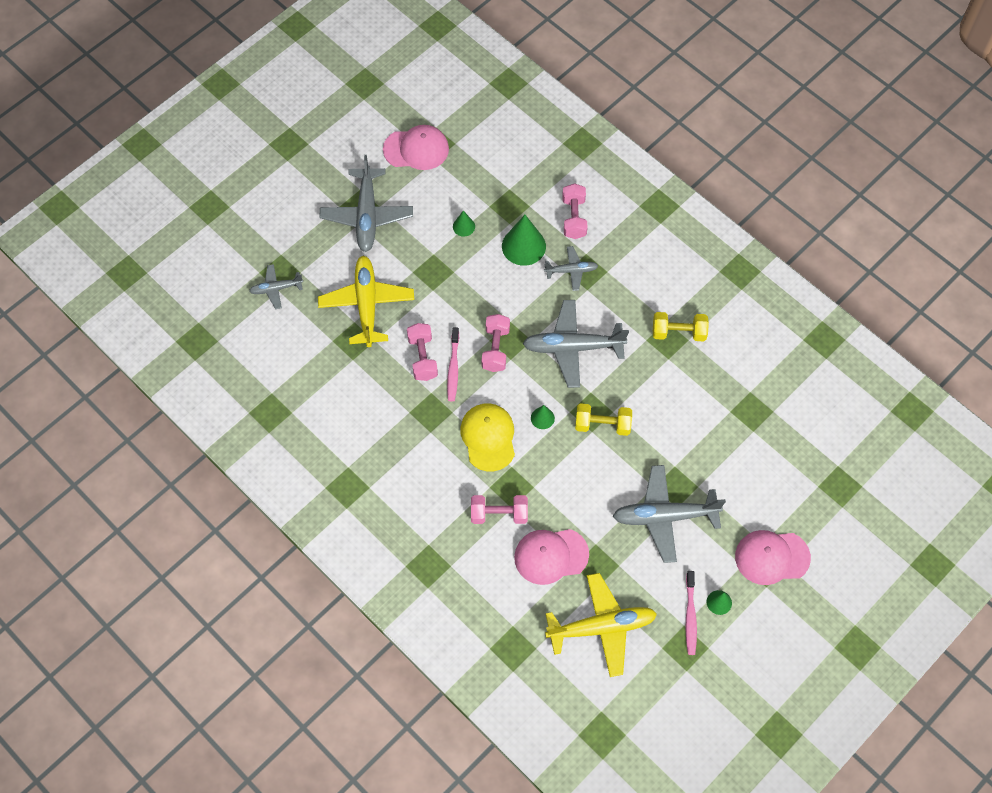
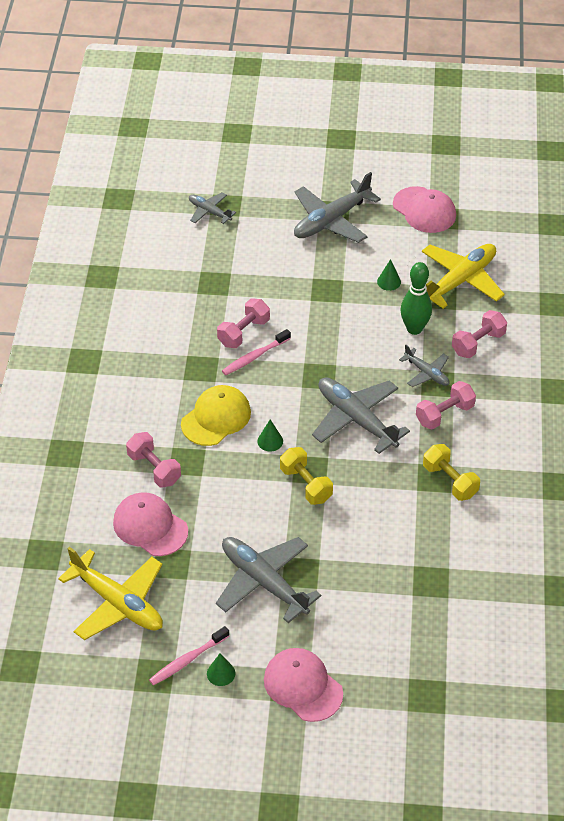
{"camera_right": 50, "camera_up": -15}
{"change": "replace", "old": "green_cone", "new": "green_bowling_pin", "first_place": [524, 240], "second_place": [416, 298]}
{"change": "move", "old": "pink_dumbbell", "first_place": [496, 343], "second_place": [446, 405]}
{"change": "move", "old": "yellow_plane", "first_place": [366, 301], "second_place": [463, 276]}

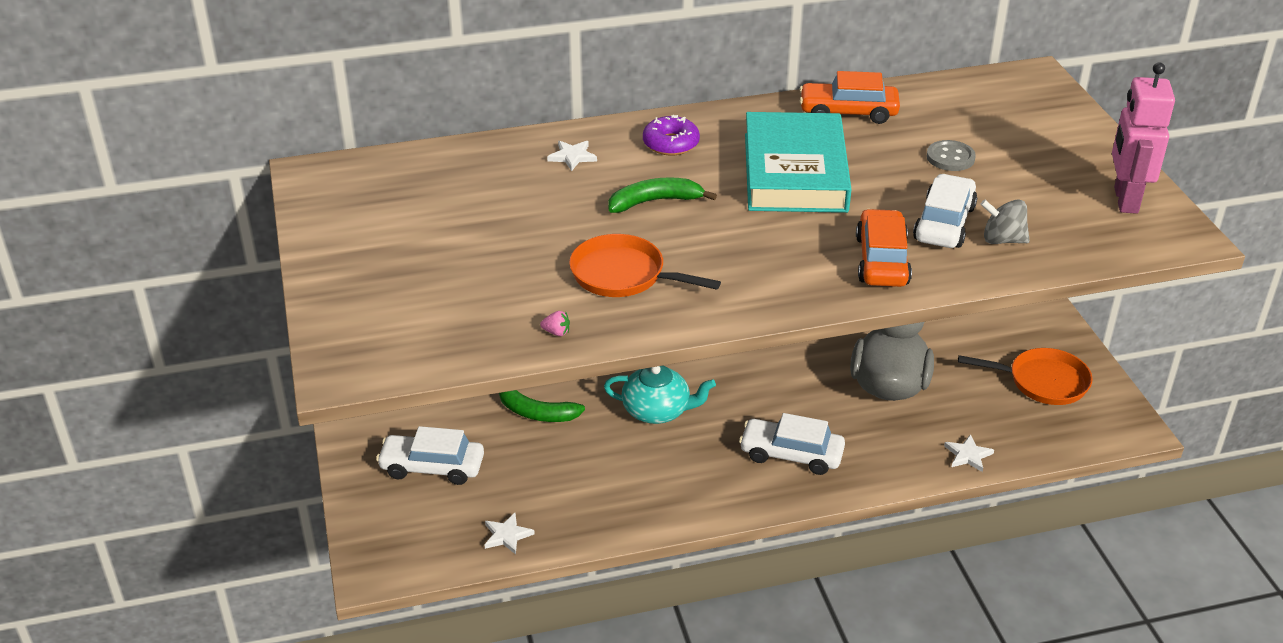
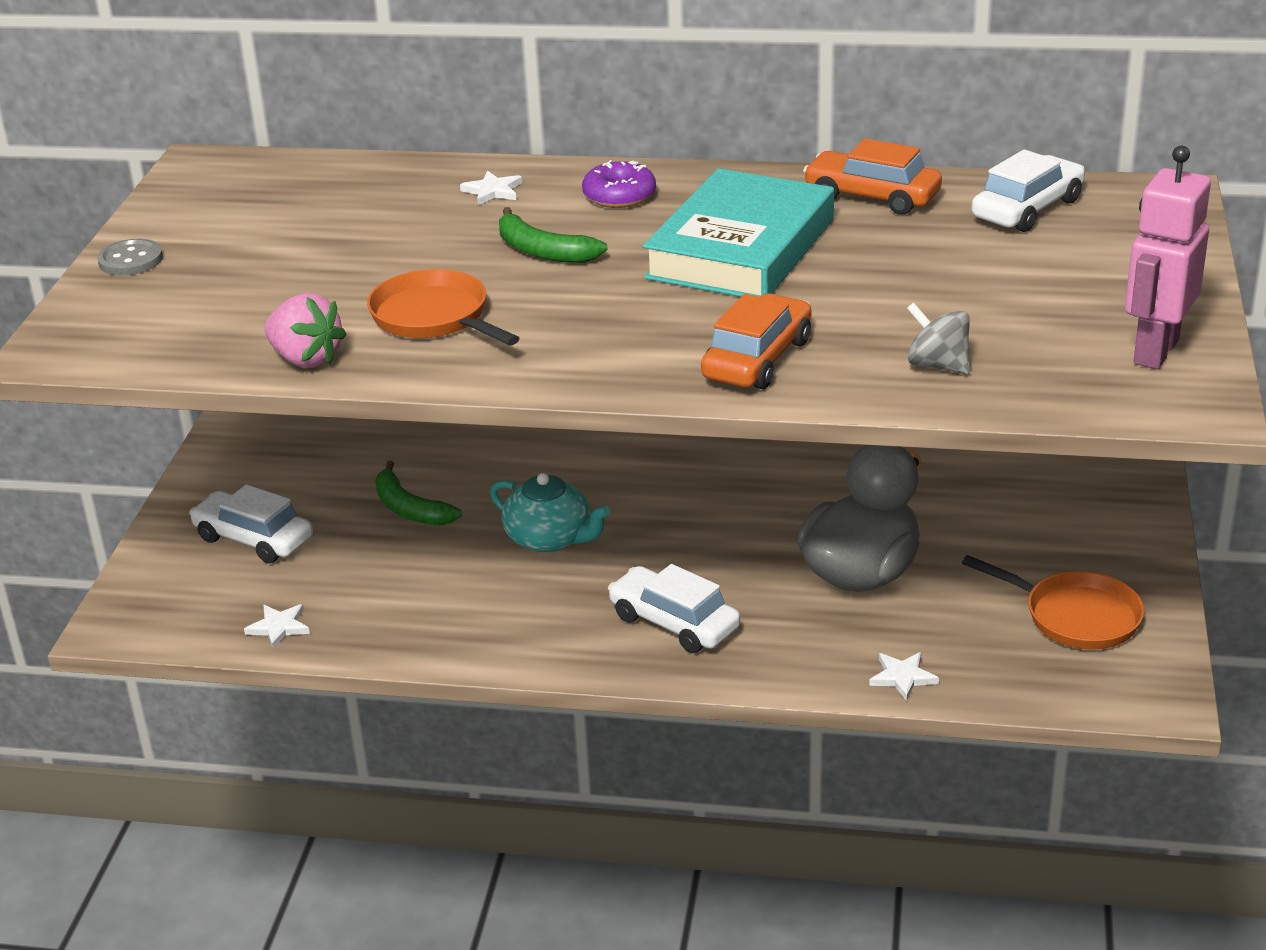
{"camera_right": 25, "camera_up": -5}
{"change": "move", "old": "grey_button", "first_place": [951, 155], "second_place": [130, 257]}
{"change": "resize", "old": "pink_strawberry", "first_place": [555, 323], "second_place": [305, 330], "factor": 2.33}
{"change": "rotate", "old": "green_banana", "first_place": [662, 195], "second_place": [553, 235], "degrees": -150}
{"change": "move", "old": "white_car", "first_place": [945, 211], "second_place": [1028, 191]}

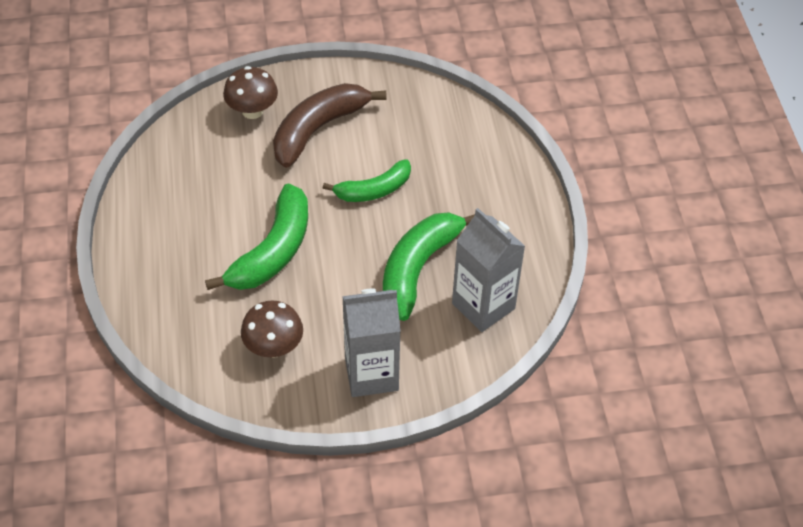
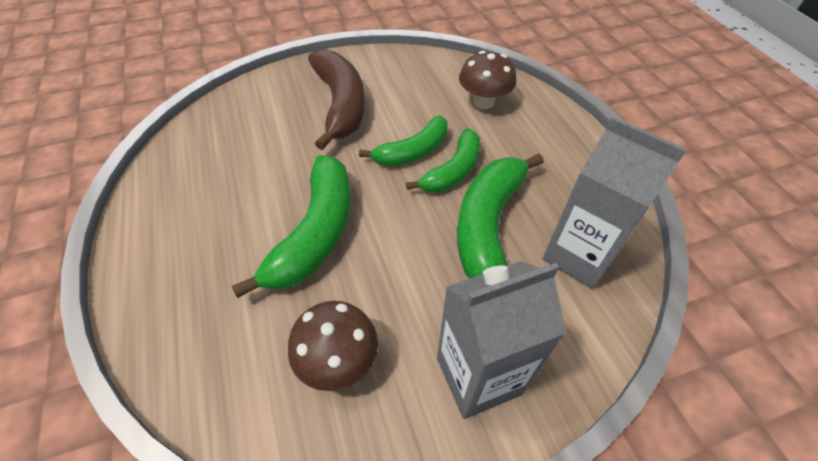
{"camera_right": -10, "camera_up": 0}
{"change": "rotate", "old": "brown_banana", "first_place": [330, 125], "second_place": [336, 99], "degrees": 135}
{"change": "insert", "new": "green_banana", "second_place": [443, 160]}
{"change": "move", "old": "brown_mushroom", "first_place": [250, 92], "second_place": [487, 80]}

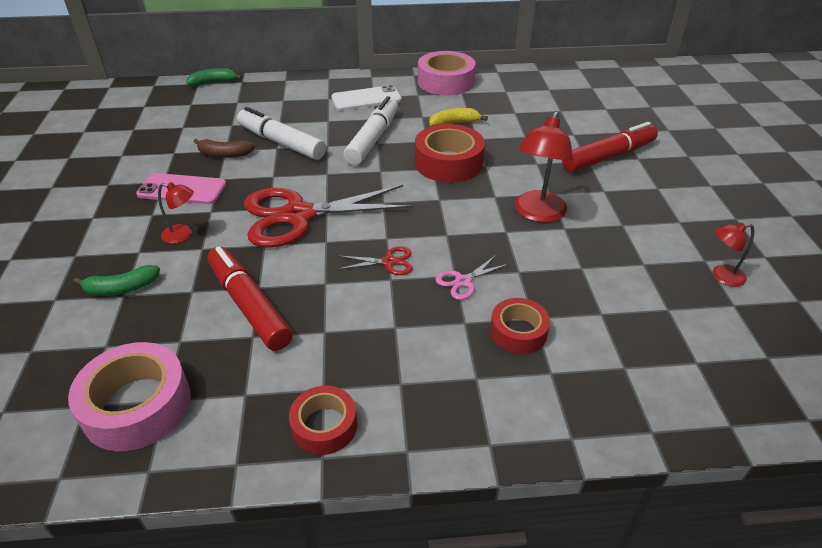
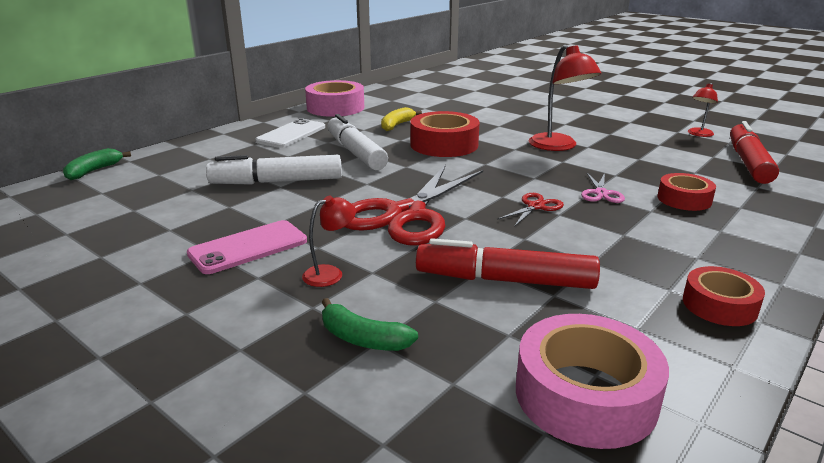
{"camera_right": -45, "camera_up": -15}
{"change": "rotate", "old": "green_banana", "first_place": [116, 280], "second_place": [370, 324], "degrees": 90}
{"change": "move", "old": "red_marker", "first_place": [610, 147], "second_place": [754, 152]}
{"change": "delete", "old": "brown_banana", "first_place": [224, 148]}

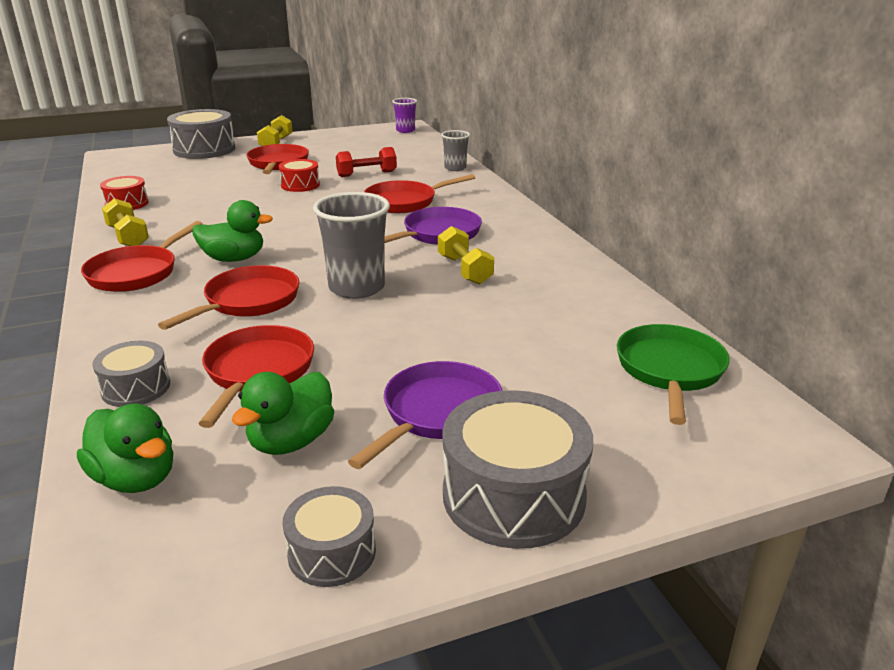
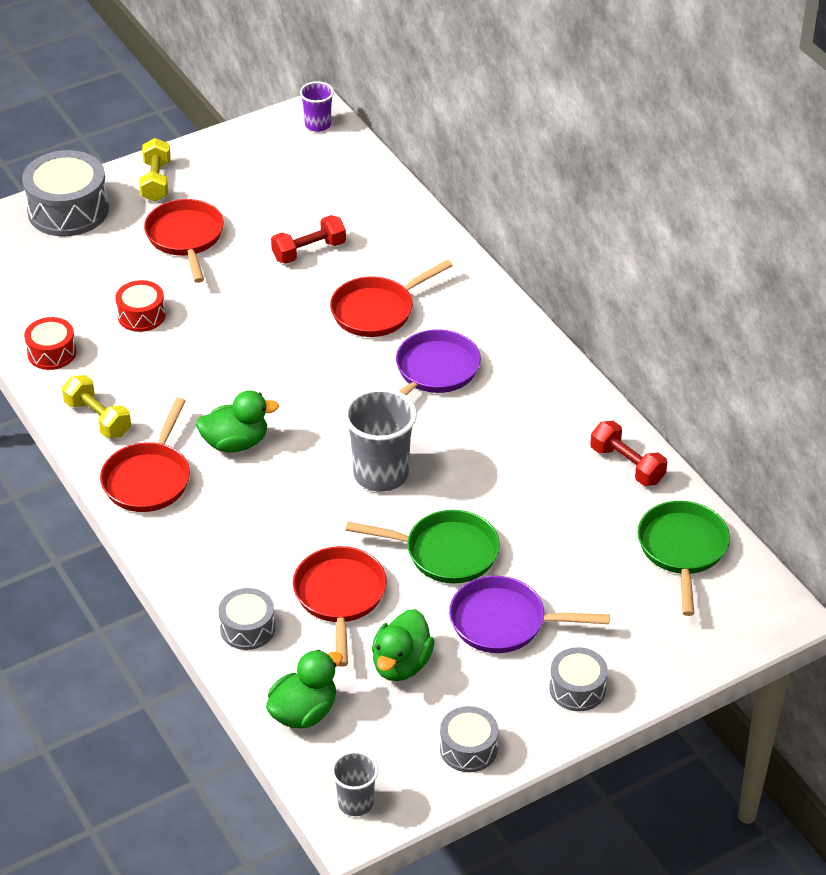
{"camera_right": -10, "camera_up": 15}
{"change": "move", "old": "red_drum", "first_place": [299, 175], "second_place": [140, 306]}
{"change": "rotate", "old": "green_duck", "first_place": [125, 448], "second_place": [304, 689], "degrees": -75}
{"change": "move", "old": "grey_cup", "first_place": [455, 150], "second_place": [354, 783]}
{"change": "insert", "new": "green_pan", "second_place": [423, 546]}
{"change": "rotate", "old": "purple_pan", "first_place": [425, 415], "second_place": [529, 614], "degrees": -105}
{"change": "resize", "old": "grey_drum", "first_place": [518, 469], "second_place": [578, 679], "factor": 0.56}
{"change": "insert", "new": "red_dumbbell", "second_place": [628, 453]}
{"change": "delete", "old": "red_pan", "first_place": [228, 297]}
{"change": "delete", "old": "yellow_dumbbell", "first_place": [466, 255]}

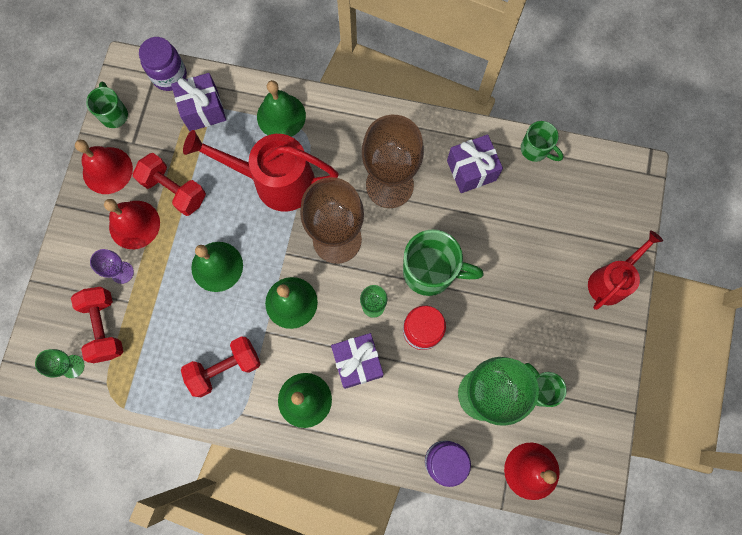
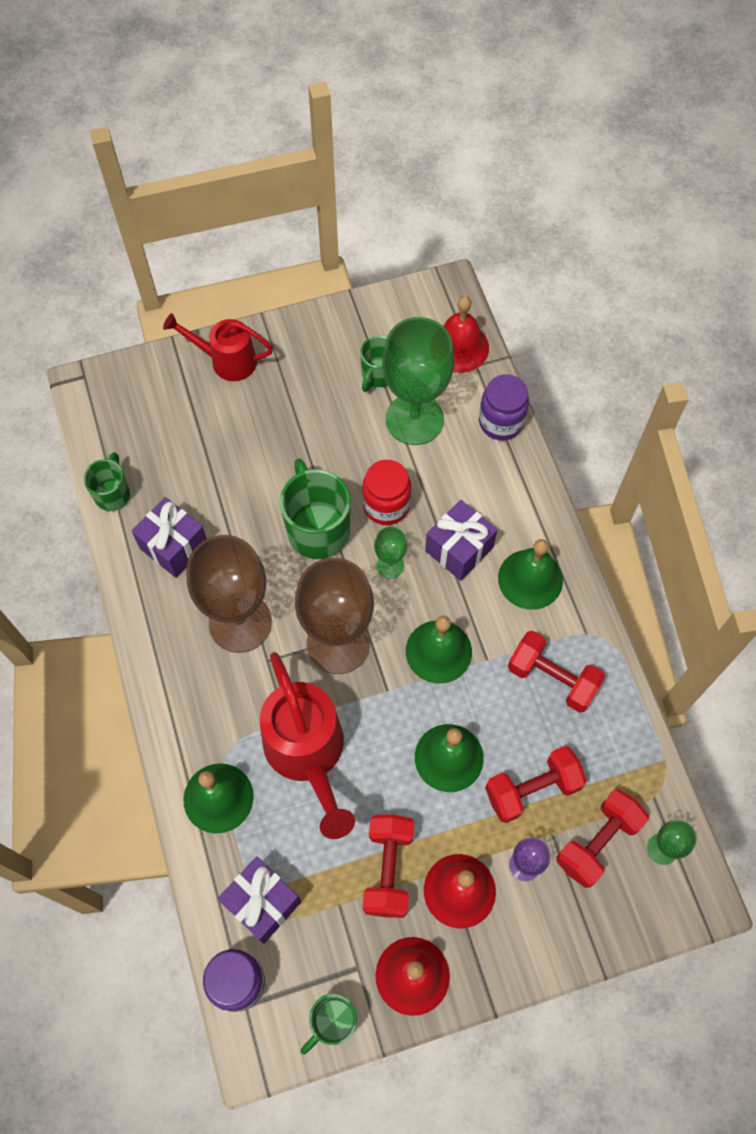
{"camera_right": -120, "camera_up": -10}
{"change": "insert", "new": "red_dumbbell", "second_place": [536, 784]}

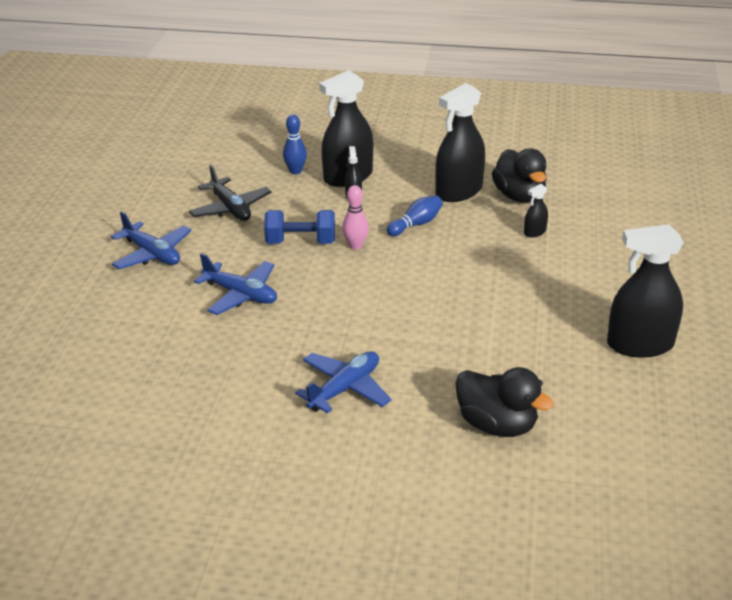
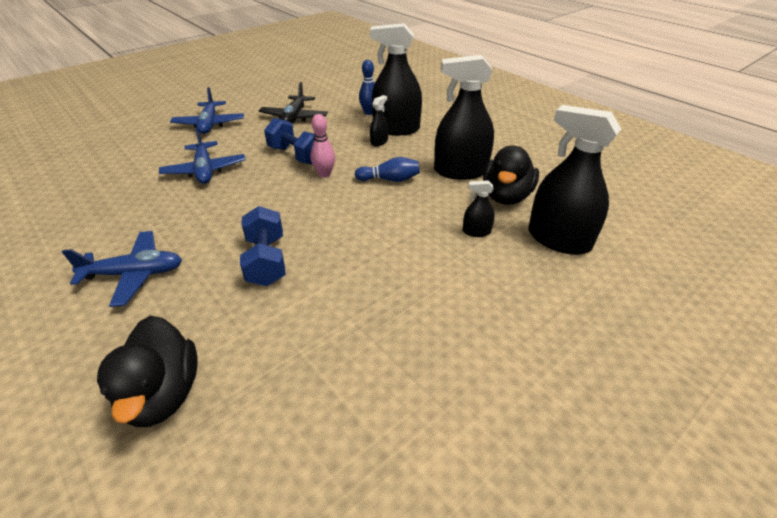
{"camera_right": 40, "camera_up": 5}
{"change": "insert", "new": "blue_dumbbell", "second_place": [263, 246]}
{"change": "move", "old": "black_spray_bottle", "first_place": [645, 291], "second_place": [574, 180]}

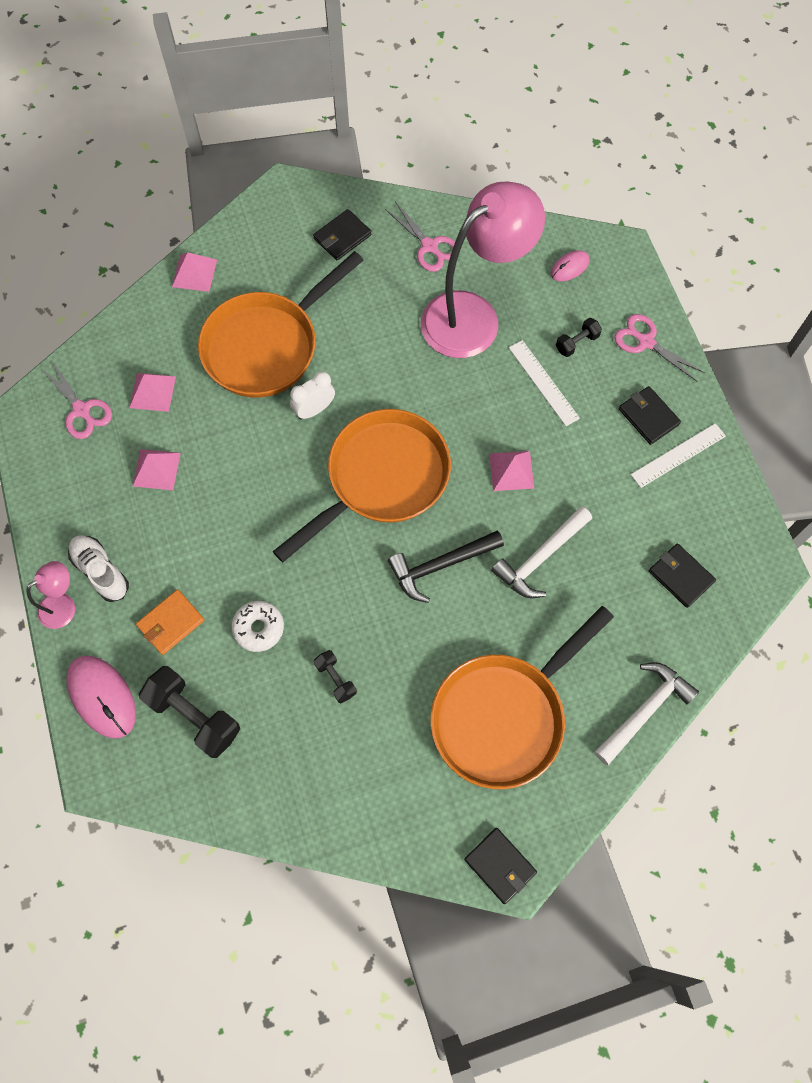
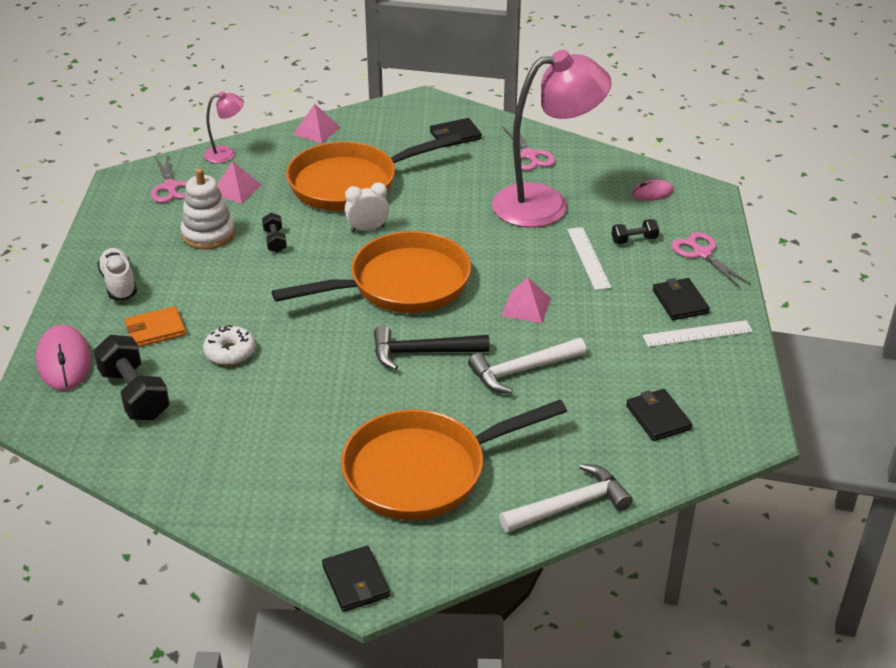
{"camera_right": 20, "camera_up": -30}
{"change": "replace", "old": "pink_pyramid", "new": "white_stacking_toy", "first_place": [157, 469], "second_place": [208, 208]}
{"change": "move", "old": "pink_lamp", "first_place": [51, 595], "second_place": [224, 127]}
{"change": "move", "old": "black_dumbbell", "first_place": [335, 676], "second_place": [274, 233]}

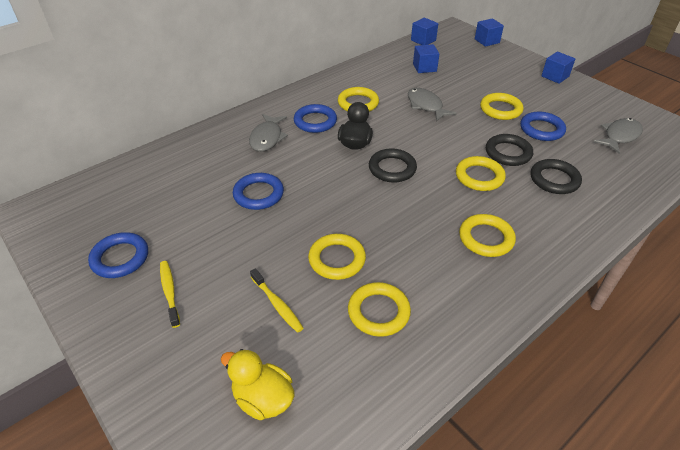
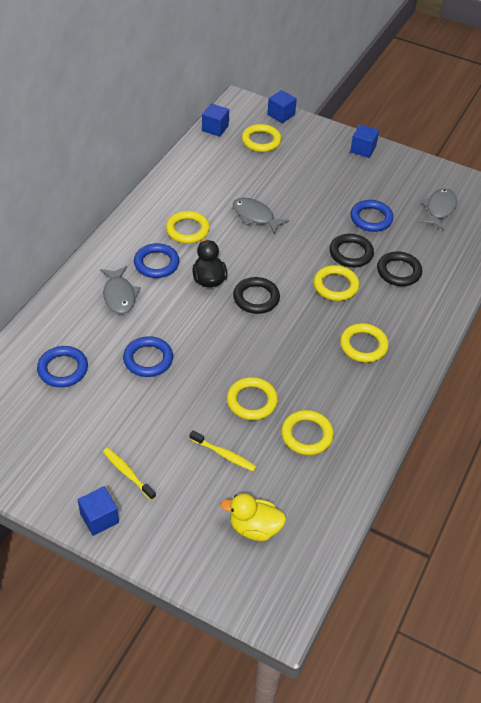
{"camera_right": -25, "camera_up": 5}
{"change": "move", "old": "blue_ring", "first_place": [118, 255], "second_place": [62, 366]}
{"change": "move", "old": "blue_cube", "first_place": [426, 58], "second_place": [98, 511]}
{"change": "move", "old": "yellow_ring", "first_place": [501, 106], "second_place": [262, 138]}

